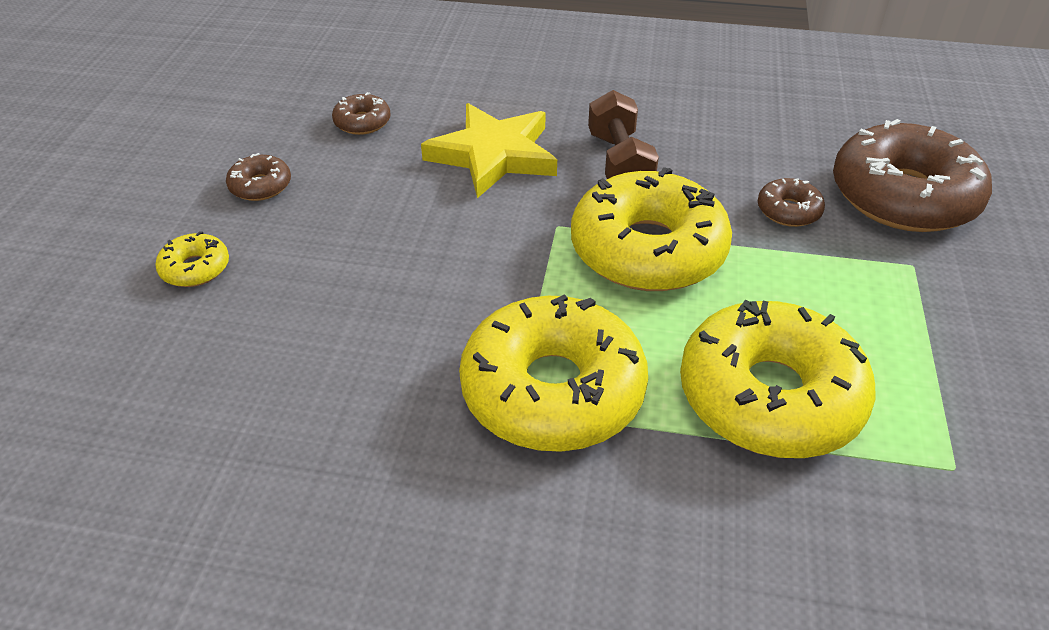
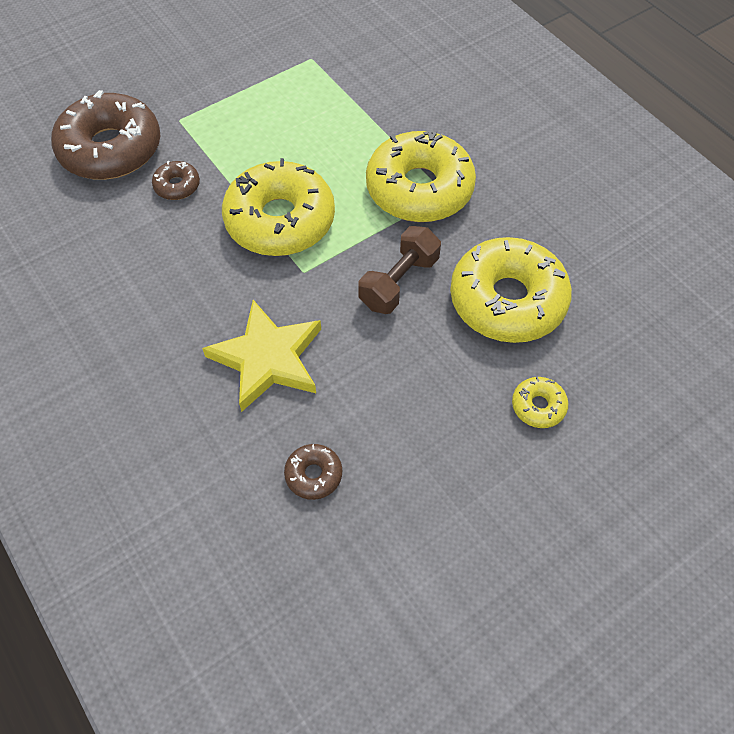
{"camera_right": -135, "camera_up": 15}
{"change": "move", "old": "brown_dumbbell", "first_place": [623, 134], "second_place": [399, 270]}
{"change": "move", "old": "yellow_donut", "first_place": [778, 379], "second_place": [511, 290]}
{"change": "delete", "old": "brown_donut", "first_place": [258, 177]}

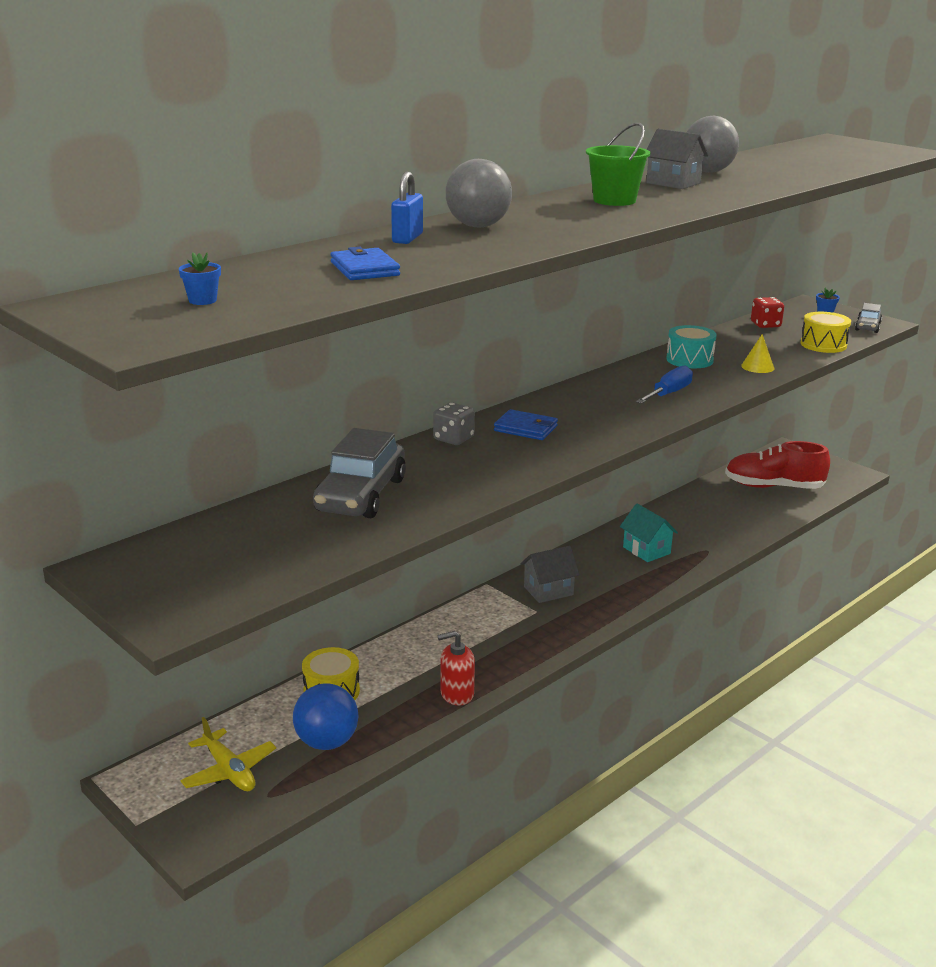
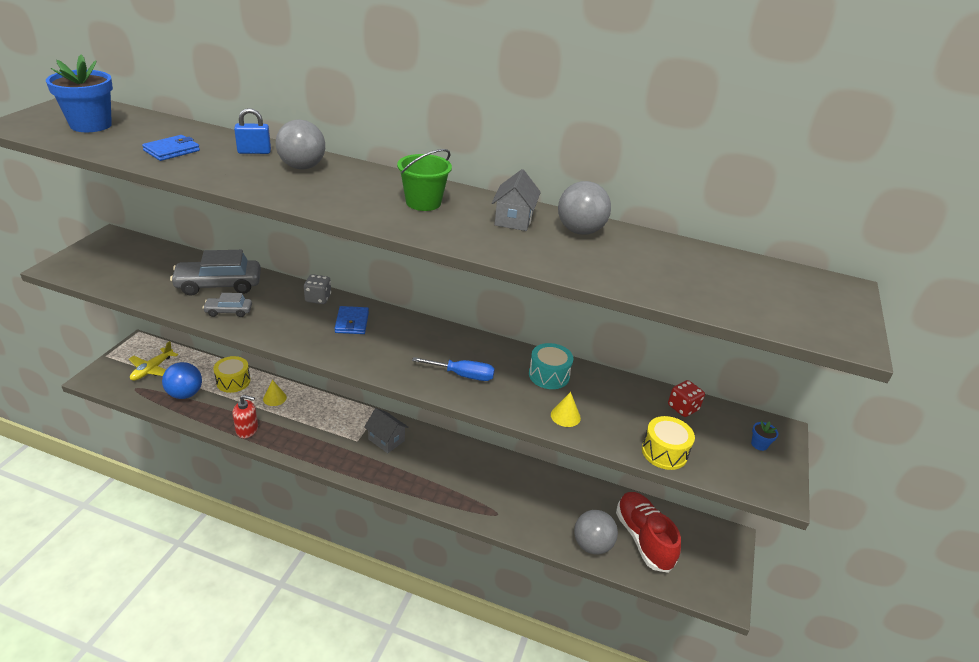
{"camera_right": 60, "camera_up": 10}
{"change": "resize", "old": "blue_flower_pot", "first_place": [200, 278], "second_place": [79, 93], "factor": 2.49}
{"change": "move", "old": "grey_car", "first_place": [868, 318], "second_place": [227, 305]}
{"change": "rotate", "old": "red_soap_dispenser", "first_place": [456, 668], "second_place": [245, 416], "degrees": 135}
{"change": "insert", "new": "yellow_cone", "second_place": [275, 393]}
{"change": "insert", "new": "grey_ball", "second_place": [596, 532]}
{"change": "delete", "old": "turquoise_house", "first_place": [649, 532]}

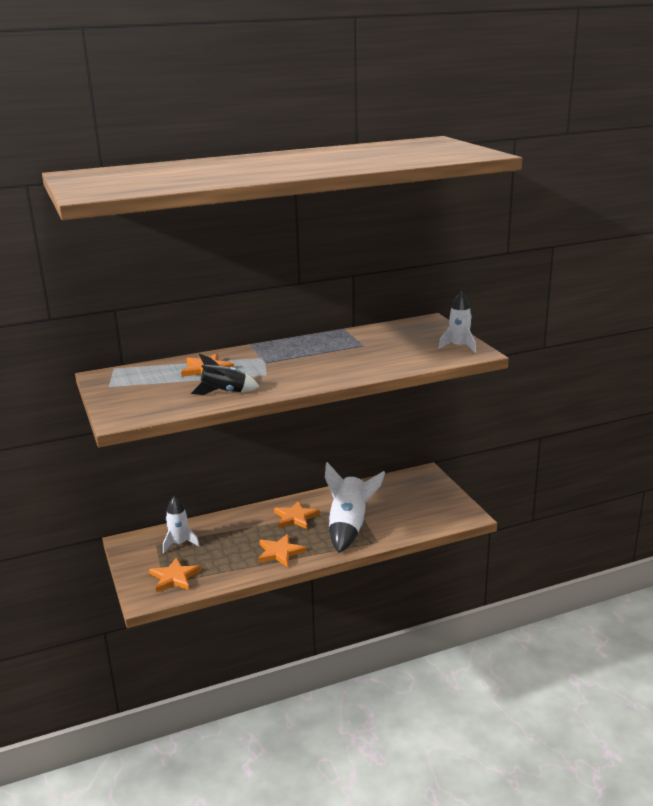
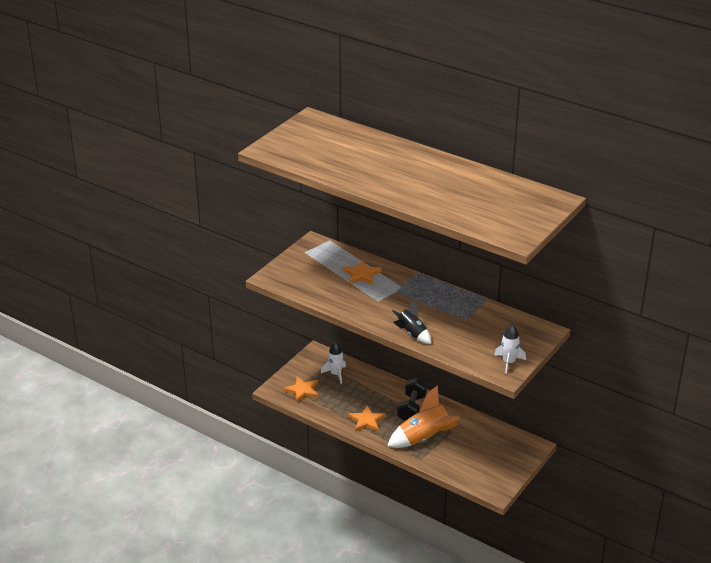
{"camera_right": 55, "camera_up": 10}
{"change": "recolor", "old": "white_rocket", "new": "orange_rocket", "first_place": [355, 507], "second_place": [423, 416]}
{"change": "move", "old": "black_rocket", "first_place": [225, 374], "second_place": [411, 322]}
{"change": "replace", "old": "orange_star", "new": "black_dumbbell", "first_place": [297, 515], "second_place": [412, 399]}

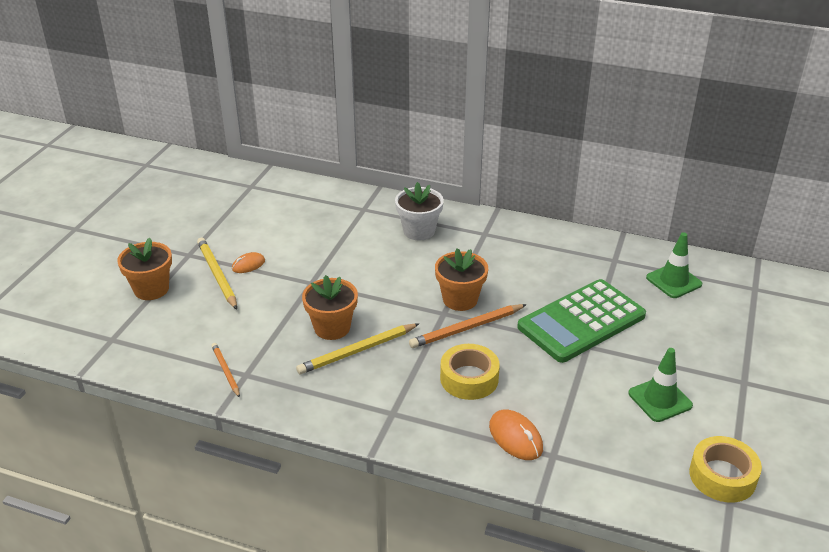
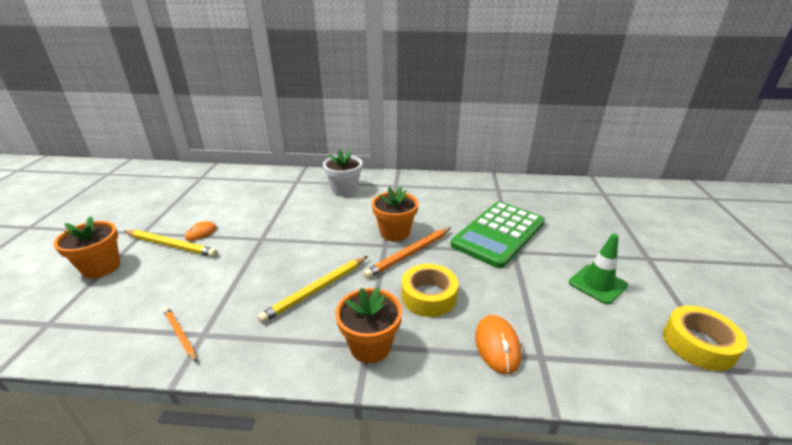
{"camera_right": -15, "camera_up": -5}
{"change": "rotate", "old": "yellow_pencil", "first_place": [217, 274], "second_place": [170, 243], "degrees": 150}
{"change": "move", "old": "orange_flower_pot", "first_place": [330, 307], "second_place": [368, 325]}
{"change": "rotate", "old": "orange_mouse", "first_place": [516, 435], "second_place": [498, 344], "degrees": 45}
{"change": "delete", "old": "green_traffic_cone", "first_place": [674, 265]}

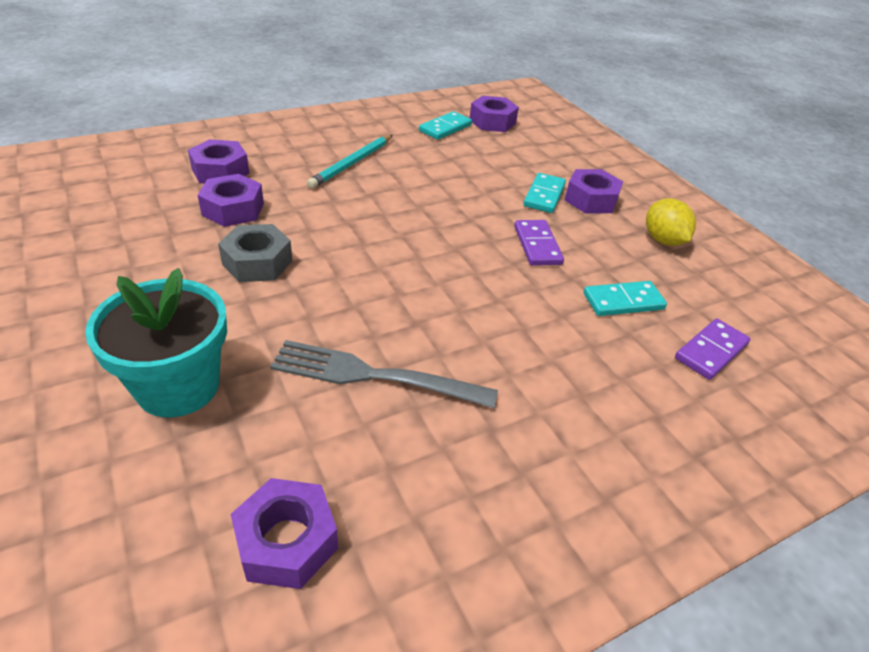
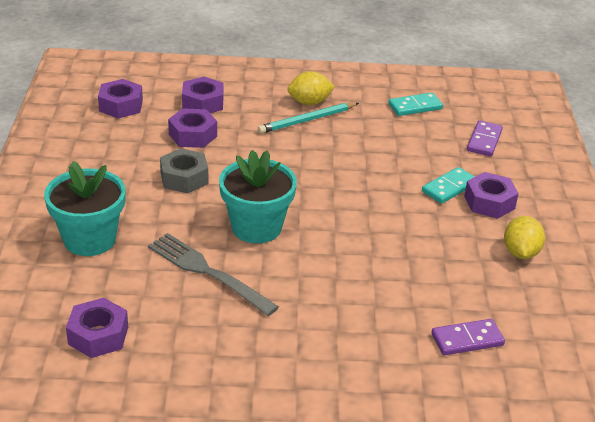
{"camera_right": 30, "camera_up": -5}
{"change": "move", "old": "purple_nut", "first_place": [494, 114], "second_place": [120, 98]}
{"change": "insert", "new": "turquoise_flower_pot", "second_place": [258, 196]}
{"change": "insert", "new": "yellow_lemon", "second_place": [311, 88]}
{"change": "move", "old": "purple_domino", "first_place": [539, 243], "second_place": [485, 138]}
{"change": "delete", "old": "turquoise_domino", "first_place": [625, 298]}

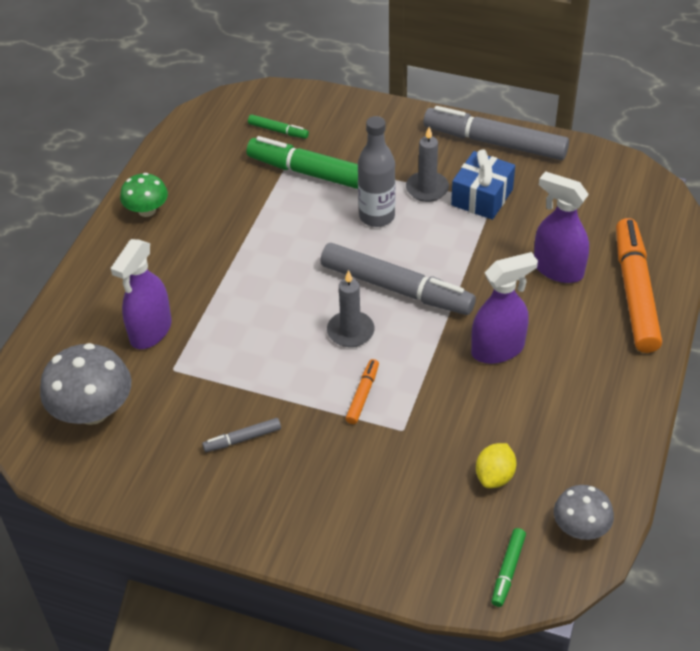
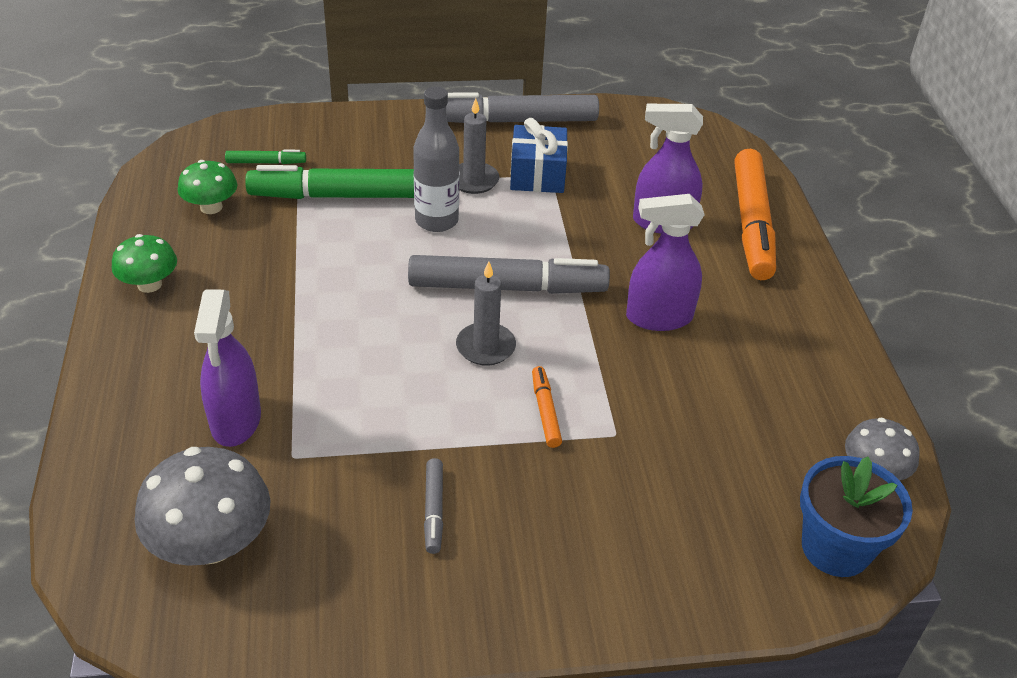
{"camera_right": -30, "camera_up": -5}
{"change": "insert", "new": "green_mushroom", "second_place": [207, 187]}
{"change": "rotate", "old": "grey_marker", "first_place": [241, 435], "second_place": [433, 506], "degrees": -45}
{"change": "rotate", "old": "purple_spray_bottle", "first_place": [504, 308], "second_place": [665, 262], "degrees": -135}
{"change": "rotate", "old": "orange_marker", "first_place": [639, 285], "second_place": [755, 214], "degrees": -150}
{"change": "replace", "old": "green_marker", "new": "blue_flower_pot", "first_place": [509, 567], "second_place": [856, 516]}
{"change": "delete", "old": "yellow_lemon", "first_place": [496, 465]}

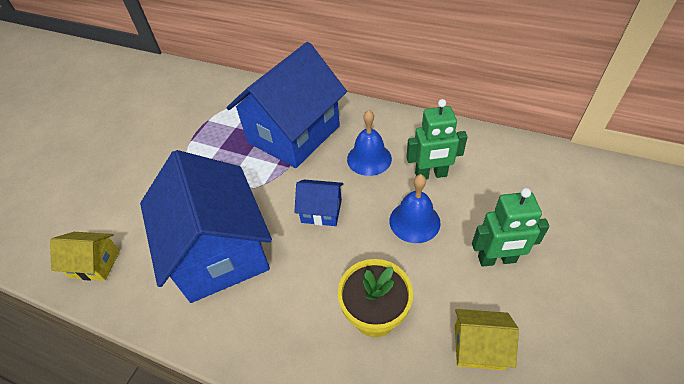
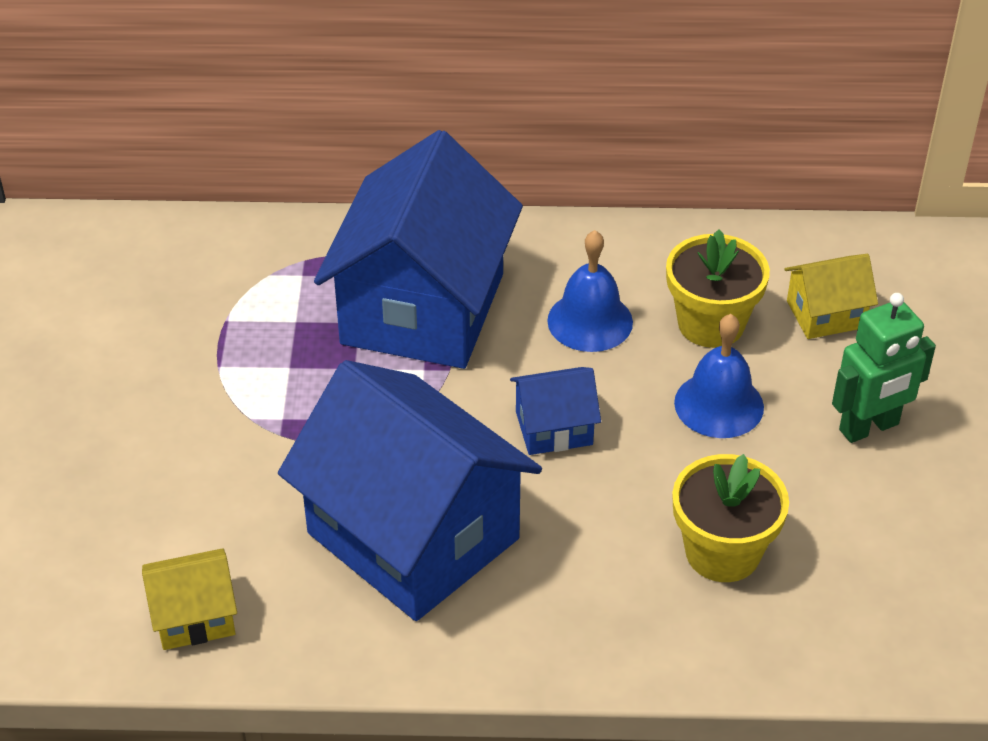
{"camera_right": -25, "camera_up": -5}
{"change": "replace", "old": "green_robot", "new": "yellow_flower_pot", "first_place": [437, 139], "second_place": [718, 288]}
{"change": "move", "old": "yellow_house", "first_place": [487, 339], "second_place": [831, 296]}

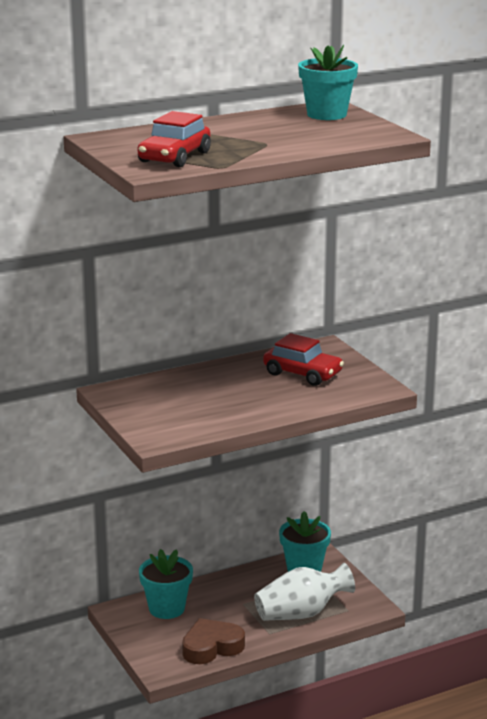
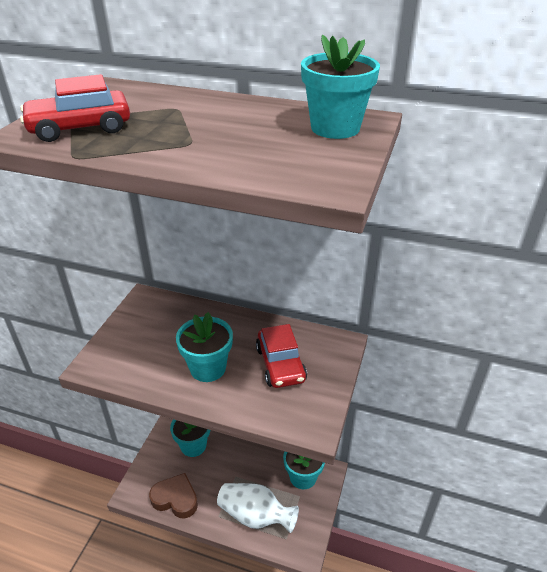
{"camera_right": 45, "camera_up": 15}
{"change": "insert", "new": "turquoise_flower_pot", "second_place": [204, 347]}

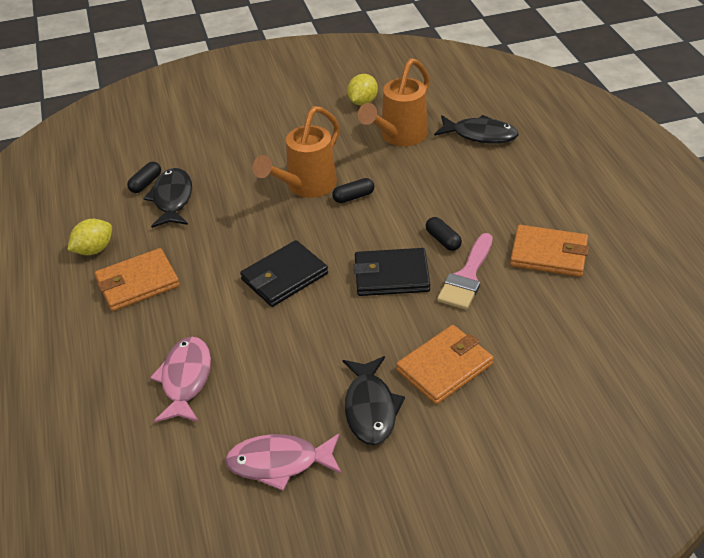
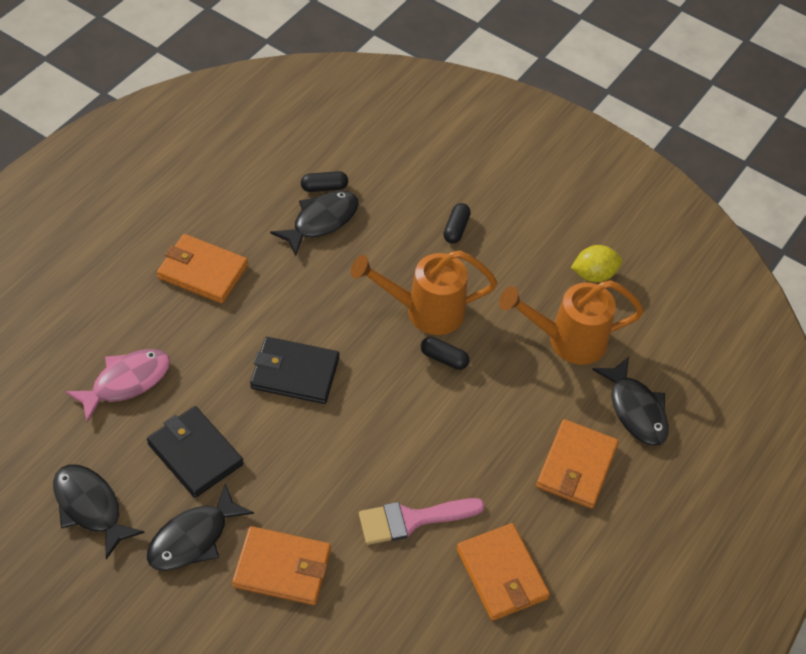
{"camera_right": 45, "camera_up": 10}
{"change": "recolor", "old": "pink_fish", "new": "black_fish", "first_place": [283, 462], "second_place": [99, 512]}
{"change": "move", "old": "black_wallet", "first_place": [392, 272], "second_place": [195, 452]}
{"change": "move", "old": "black_capsule", "first_place": [444, 234], "second_place": [457, 223]}
{"change": "insert", "new": "orange_wallet", "second_place": [577, 464]}
{"change": "delete", "old": "yellow_lemon", "first_place": [90, 237]}

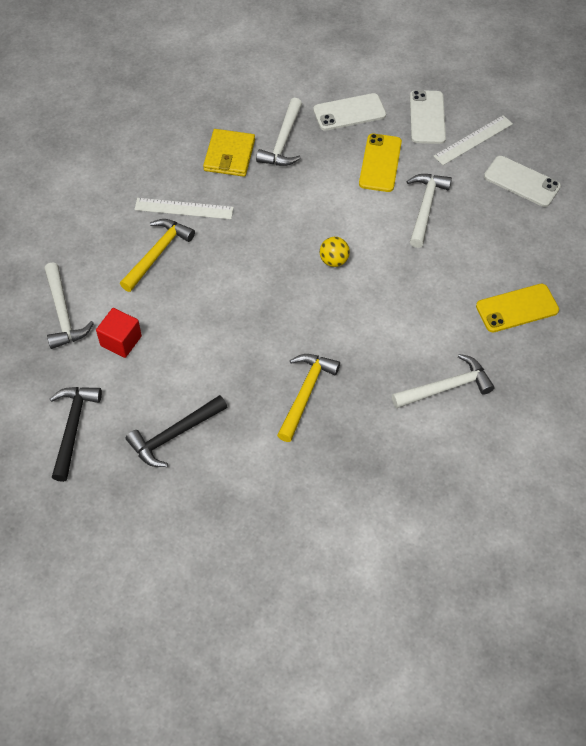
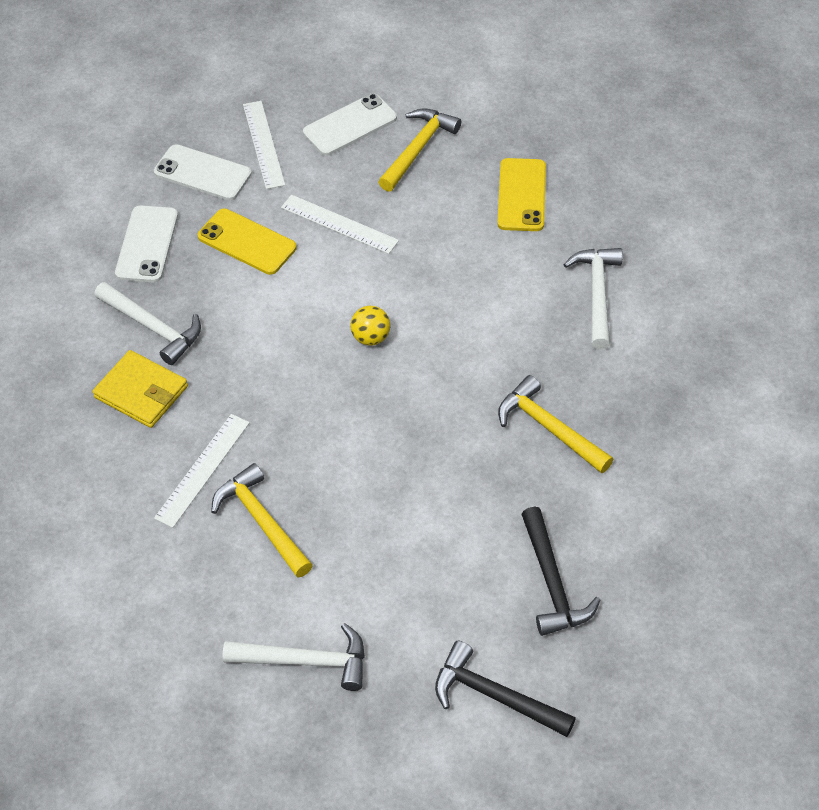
{"camera_right": -65, "camera_up": -5}
{"change": "replace", "old": "white_hammer", "new": "white_ruler", "first_place": [429, 211], "second_place": [340, 224]}
{"change": "insert", "new": "yellow_hammer", "second_place": [419, 150]}
{"change": "delete", "old": "red_cube", "first_place": [119, 333]}

